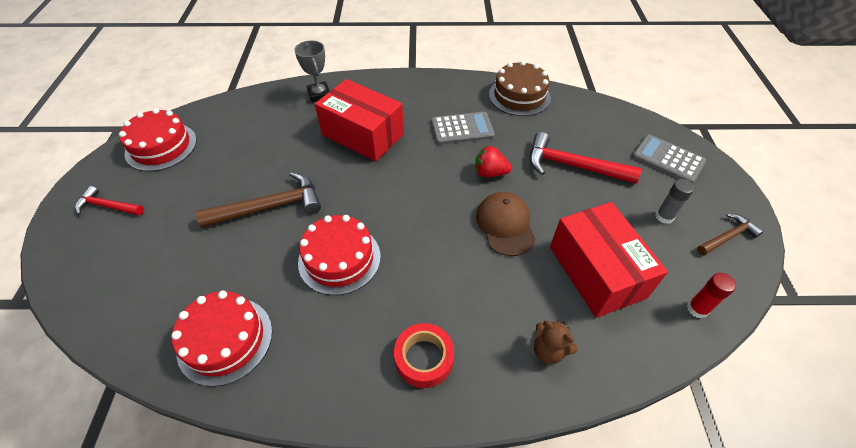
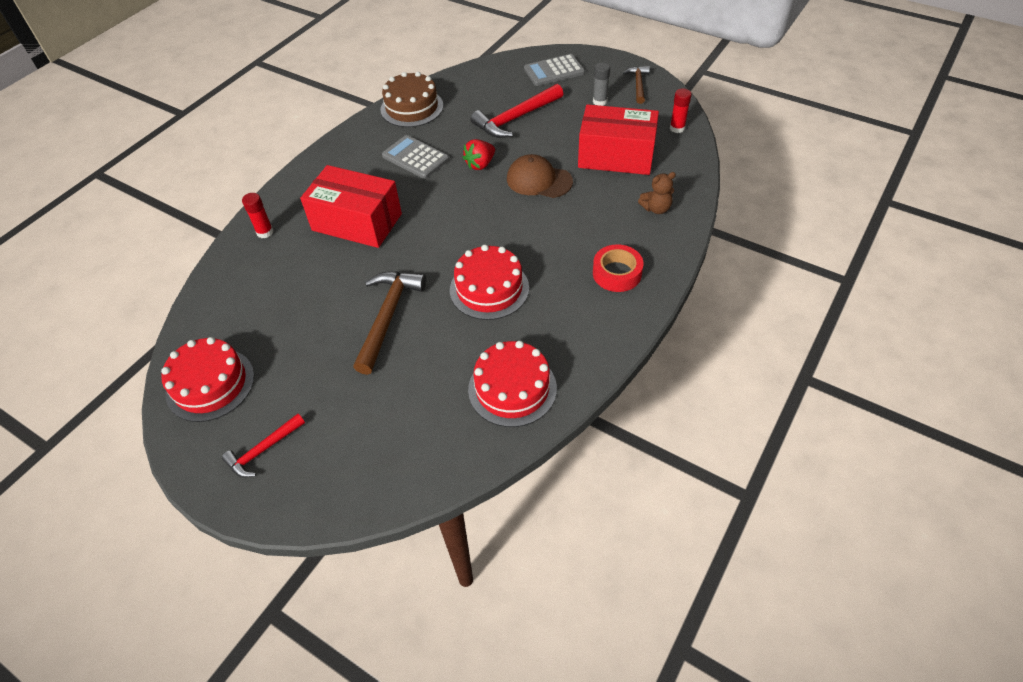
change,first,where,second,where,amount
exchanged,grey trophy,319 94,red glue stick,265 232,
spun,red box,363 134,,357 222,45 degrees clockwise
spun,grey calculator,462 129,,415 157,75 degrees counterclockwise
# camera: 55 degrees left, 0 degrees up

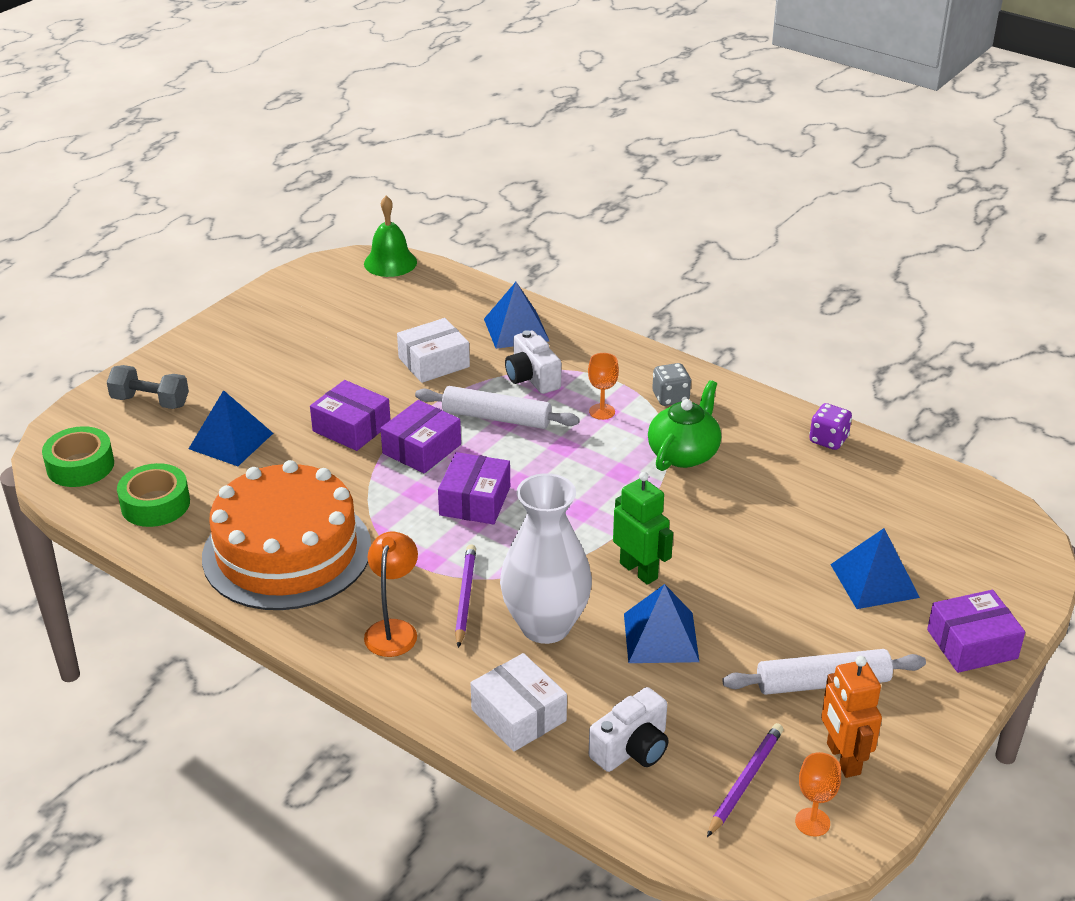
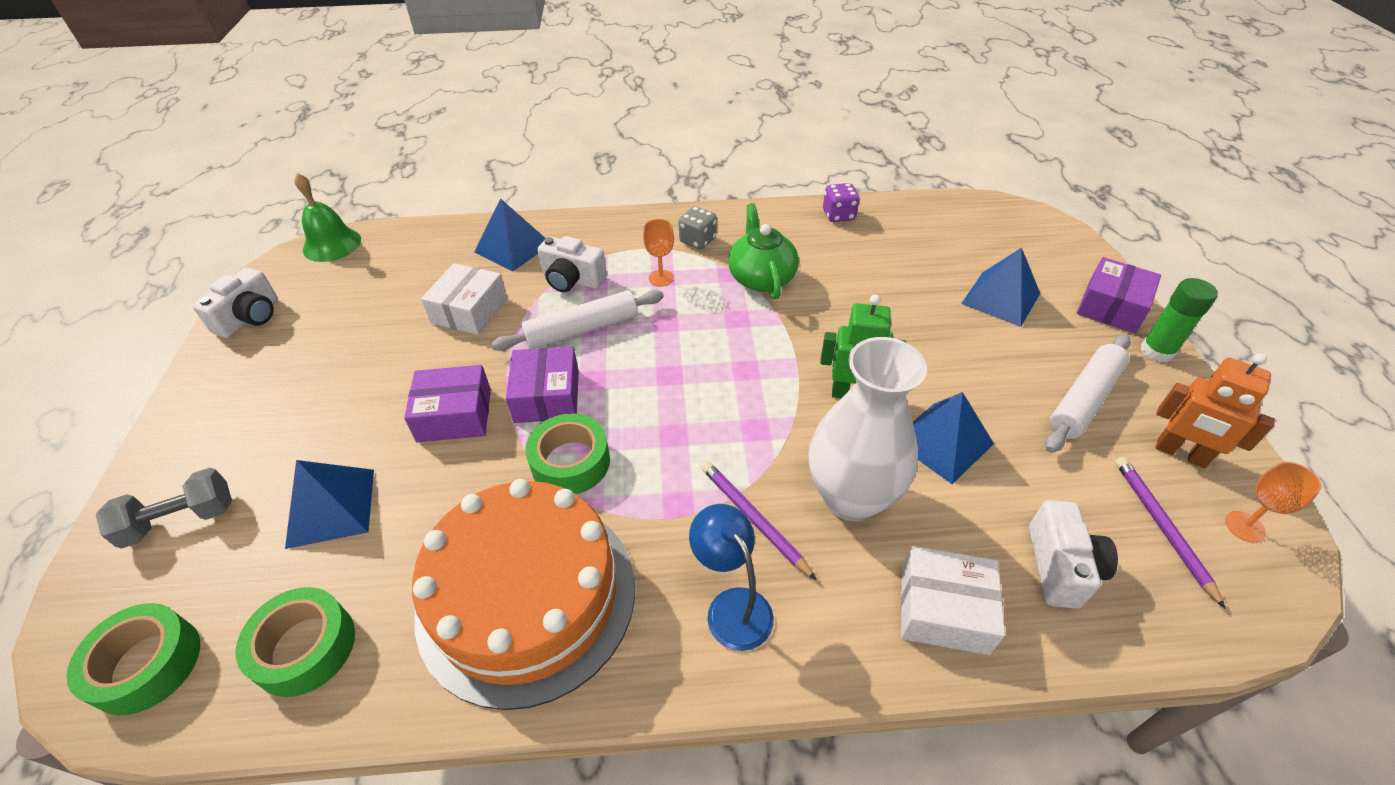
change,first,where,second,where,amount
missing,purple box,475 501,,,
colour,orange lamp,393 630,blue lamp,732 606,
appeared,,,white camera,250 318,
appeared,,,green glue stick,1157 351,
appeared,,,green tape,570 462,
# camera: 40 degrees left, 10 degrees up

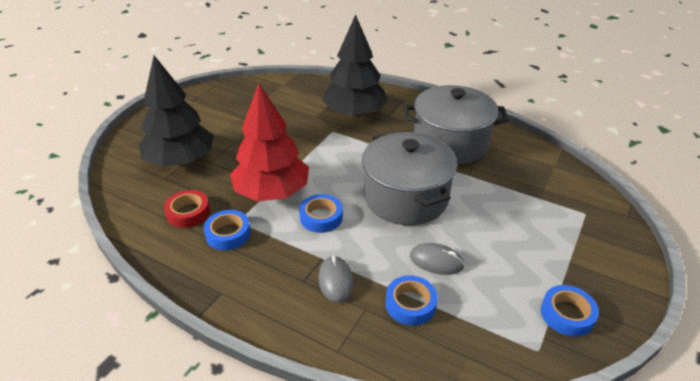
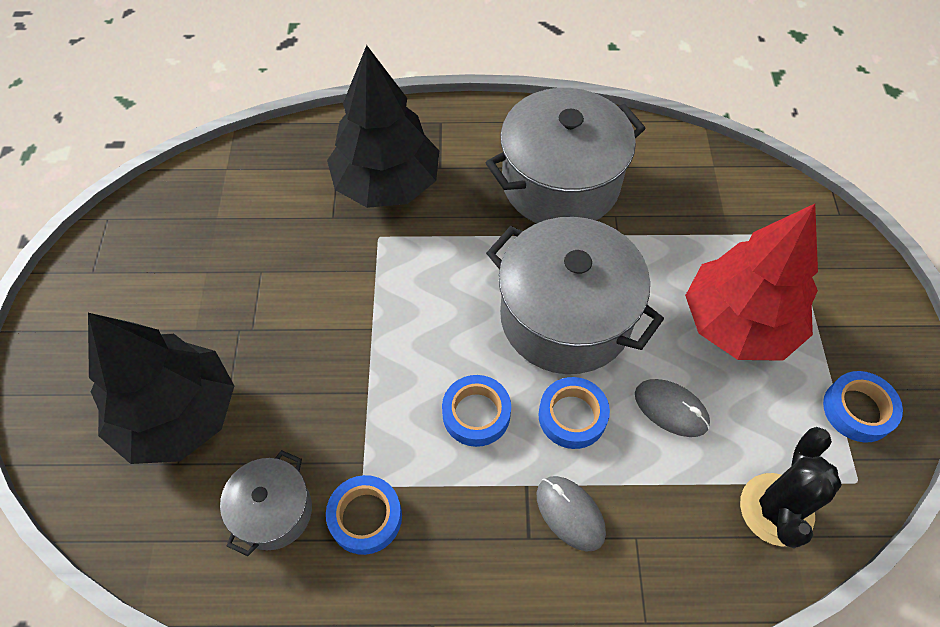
change,first,where,second,where,amount
relocated,red tree,272 192,,738 323,
exchanged,red tape,188 213,grey pot,273 511,
spun,grey mouse,436 261,,671 409,45 degrees clockwise
relocated,blue tape,410 304,,572 416,
appeared,,,black cactus,776 509,
# camera: 30 degrees left, 20 degrees up

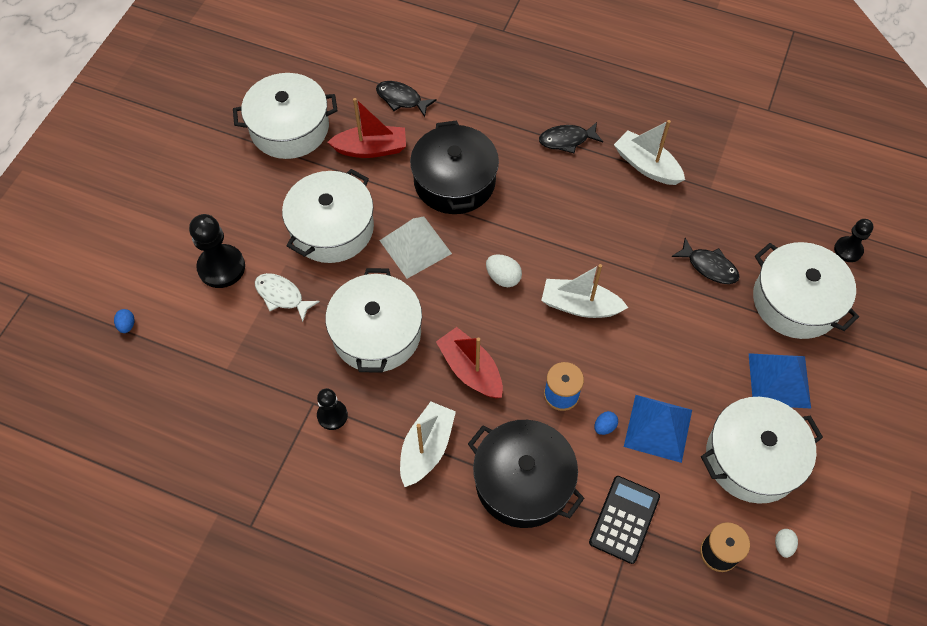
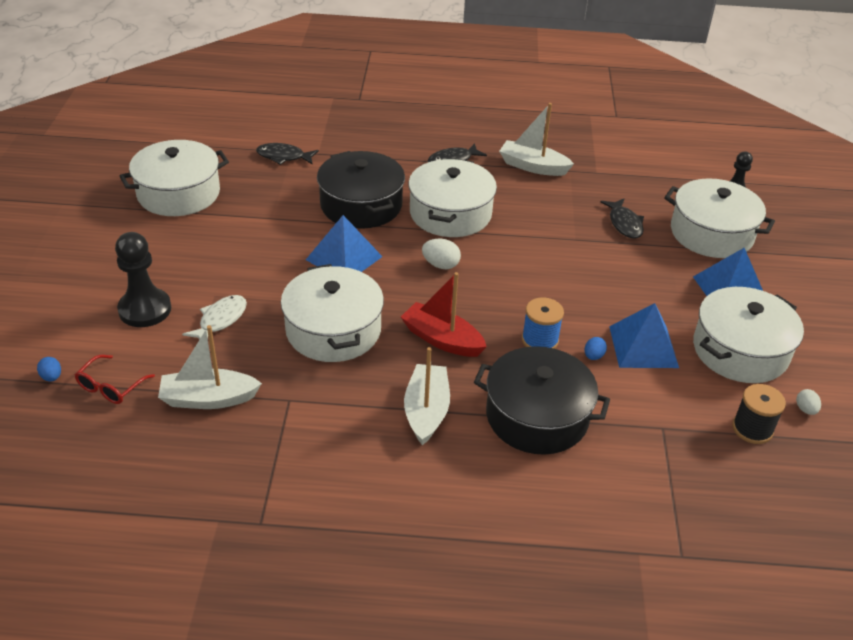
change,first,where,second,where,amount
missing,red boat,371 149,,,
relocated,white pot,332 228,,450 213,
colour,white pyramid,415 247,blue pyramid,344 258,
spun,black fish,709 266,,624 224,60 degrees clockwise
relocated,white boat,580 305,,208 399,
spun,white fish,282 296,,220 320,105 degrees clockwise
missing,black pawn,332 415,,,
missing,black calculator,624 519,,,
appeared,,,red glasses,111 386,
# camera: 20 degrees left, 20 degrees down

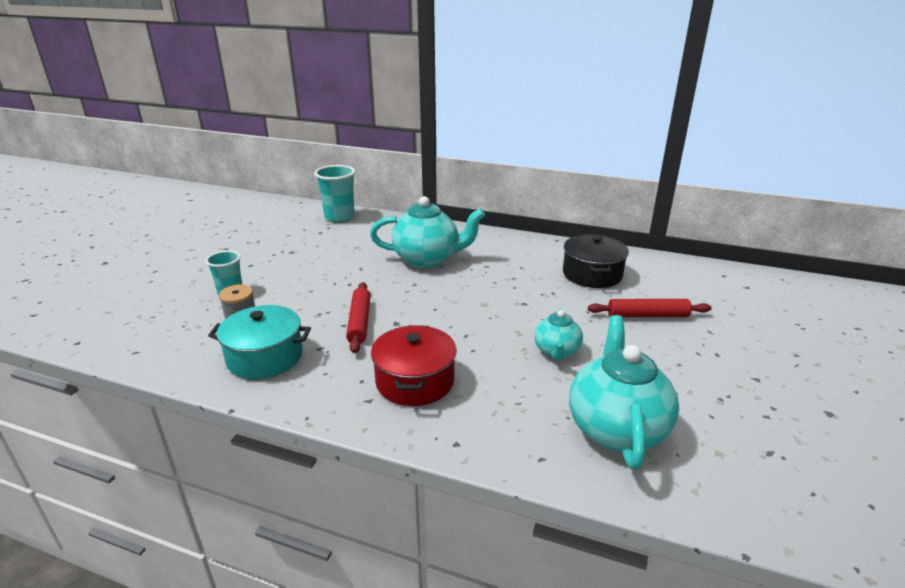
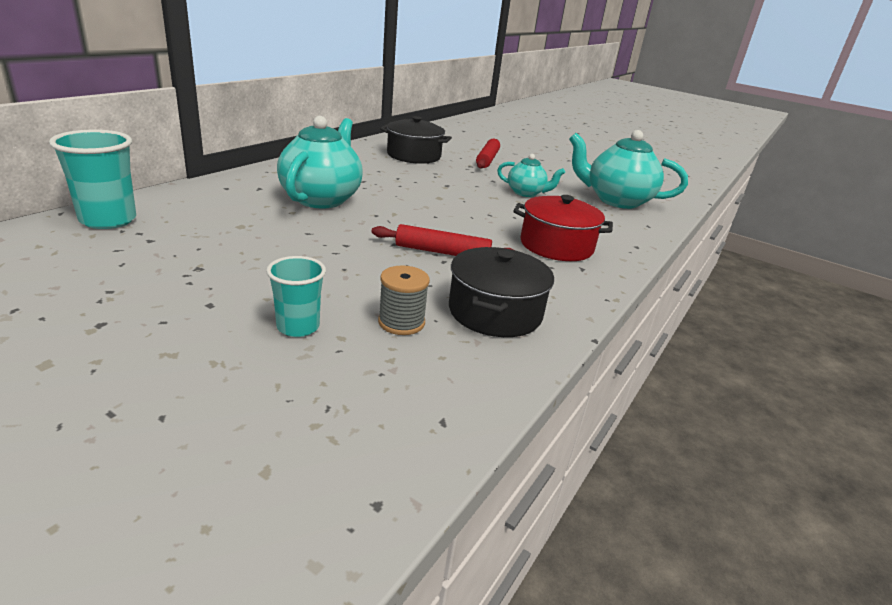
change,first,where,second,where,amount
colour,turquoise pot,265 357,black pot,495 312,
# camera: 80 degrees left, 0 degrees up

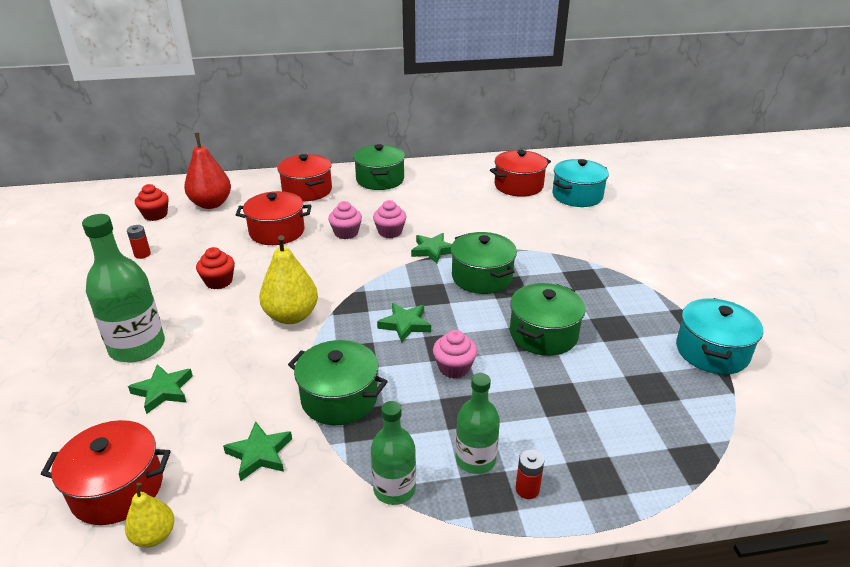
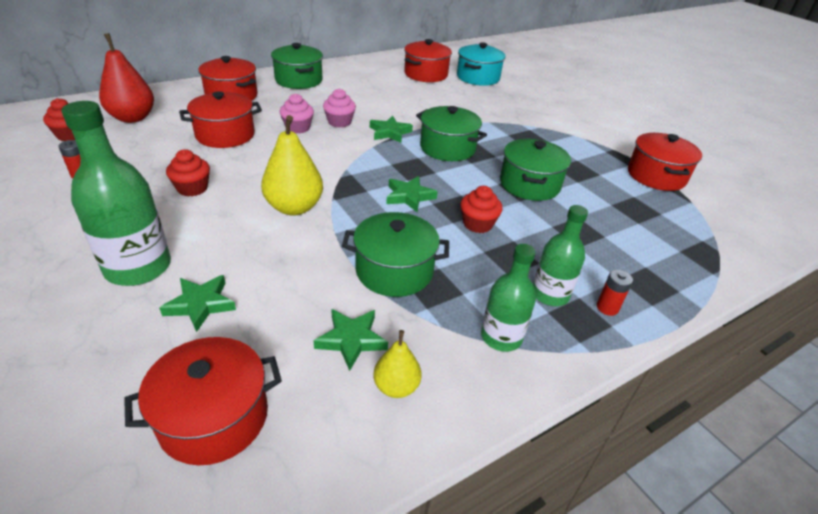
change,first,where,second,where,amount
colour,turquoise pot,712 351,red pot,656 176,
colour,pink cupcake,454 368,red cupcake,477 224,
relocated,yellow pear,154 536,,396 387,
# camera: 25 degrees left, 5 degrees up

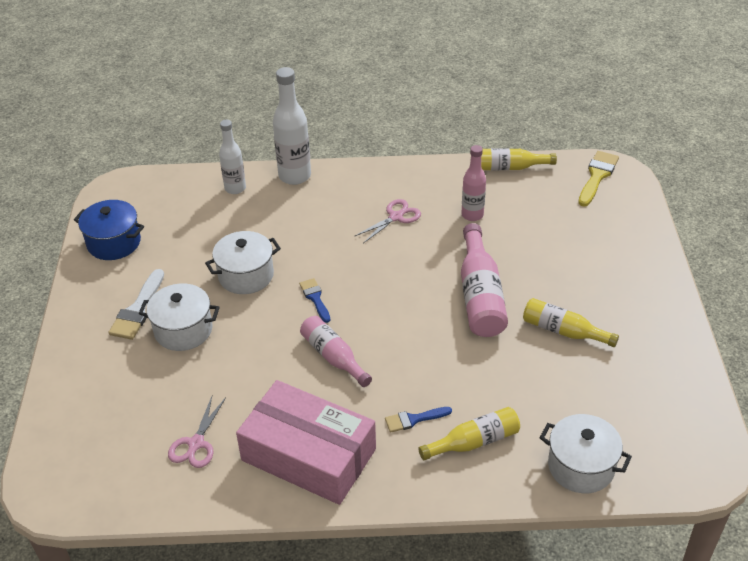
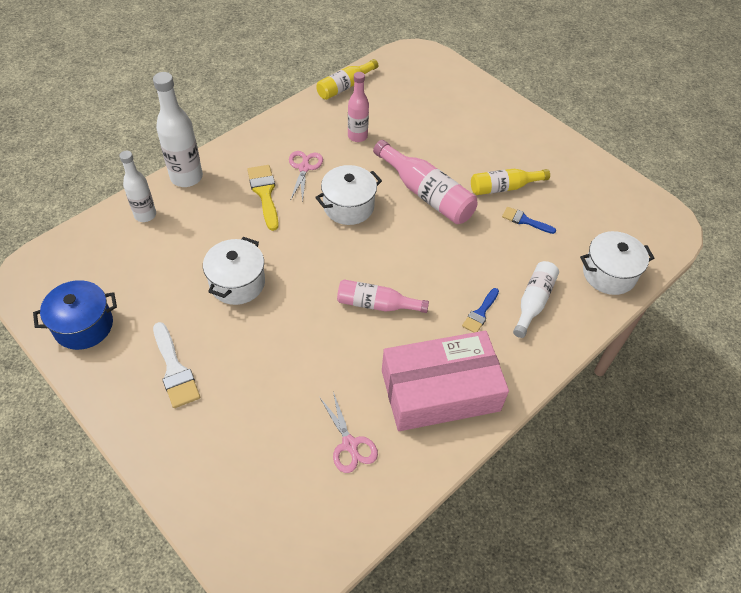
change,first,where,second,where,amount
relocated,yellow brush,597 176,,264 193,
relocated,blue brush,315 298,,525 220,
relocated,white pot,183 330,,348 206,
colour,yellow bottle,474 442,white bottle,533 302,
# camera: 45 degrees left, 10 degrees up

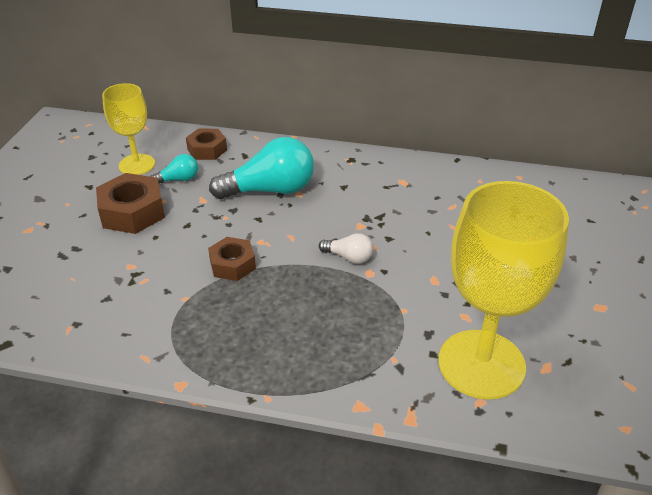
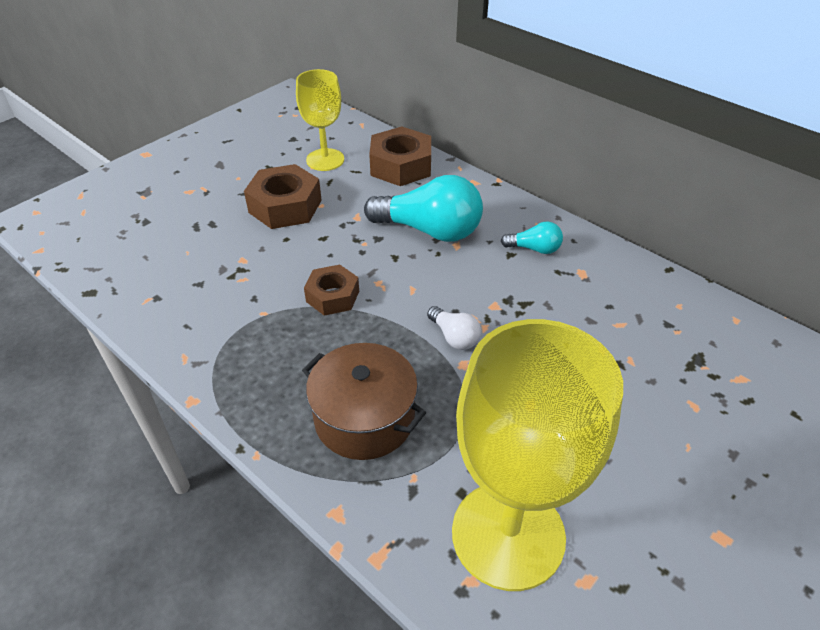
change,first,where,second,where,amount
size,brown nut,207 149,,401 166,x1.56
relocated,turquoise light bulb,178 179,,534 249,
appeared,,,brown pot,364 418,
# camera: 30 degrees right, 5 degrees up

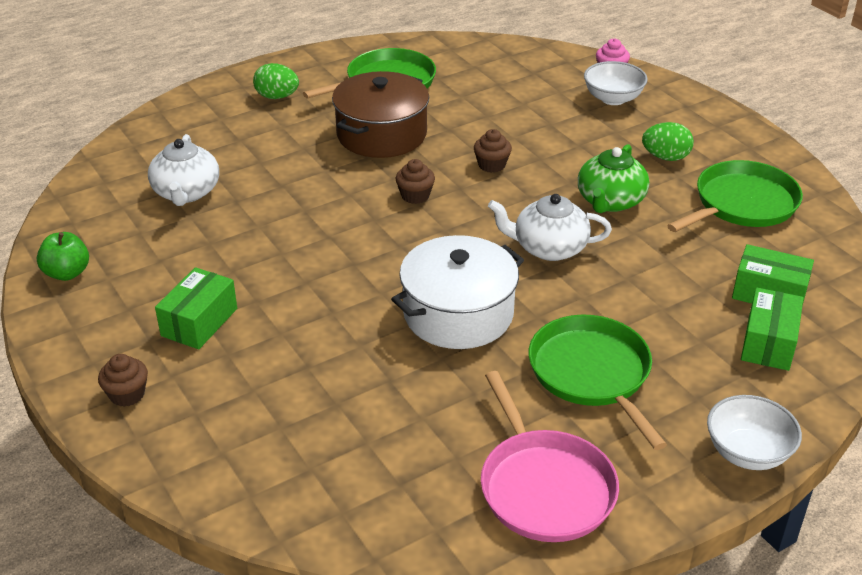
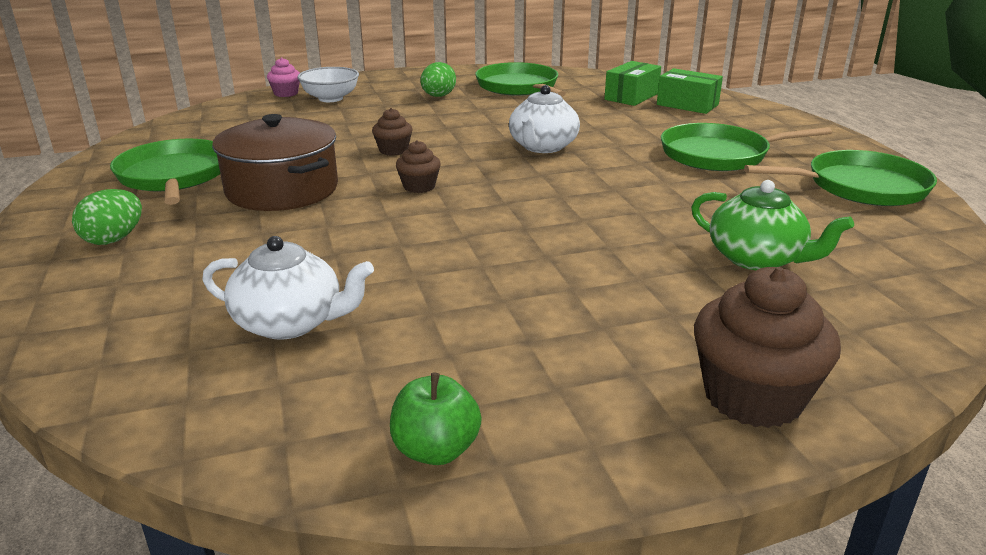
change,first,where,second,where,amount
relocated,green teapot,610 201,,757 258,
missing,white pot,458 314,,,
missing,green box,199 322,,,
size,brown cupcake,127 394,,753 397,x1.91
colour,pink pan,544 487,green pan,860 187,
missing,white bowl,747 452,,,
# camera: 75 degrees left, 10 degrees down

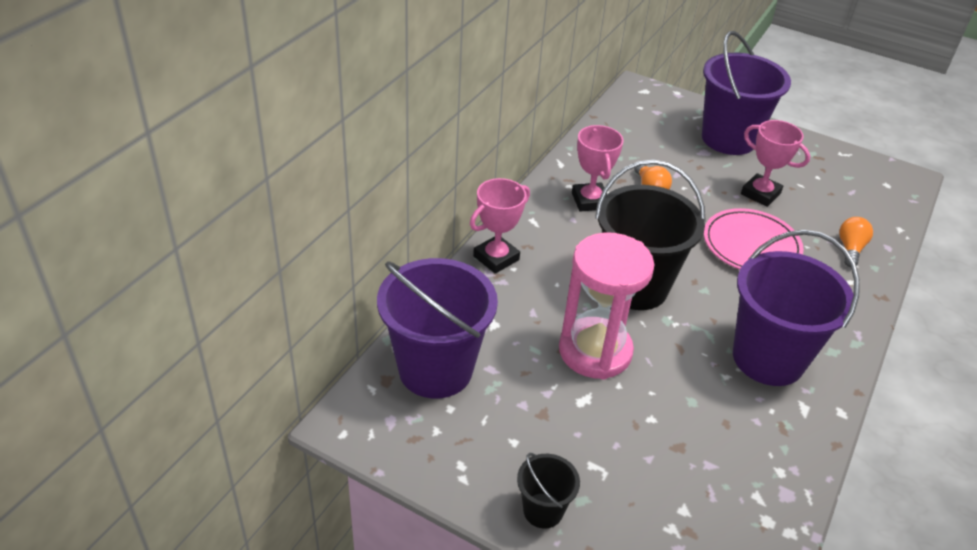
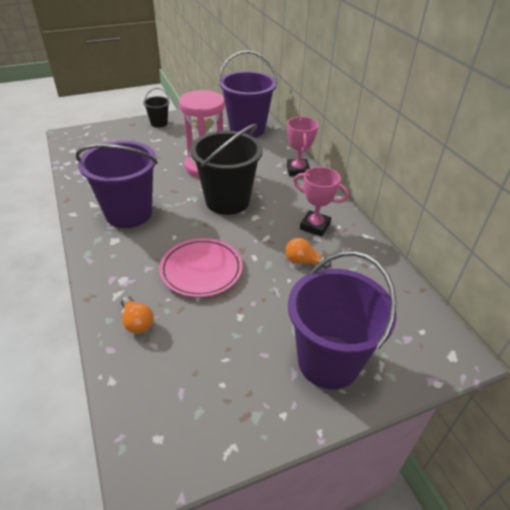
change,first,where,second,where,amount
missing,pink trophy,760 194,,,
# camera: 130 degrees right, 0 degrees up

